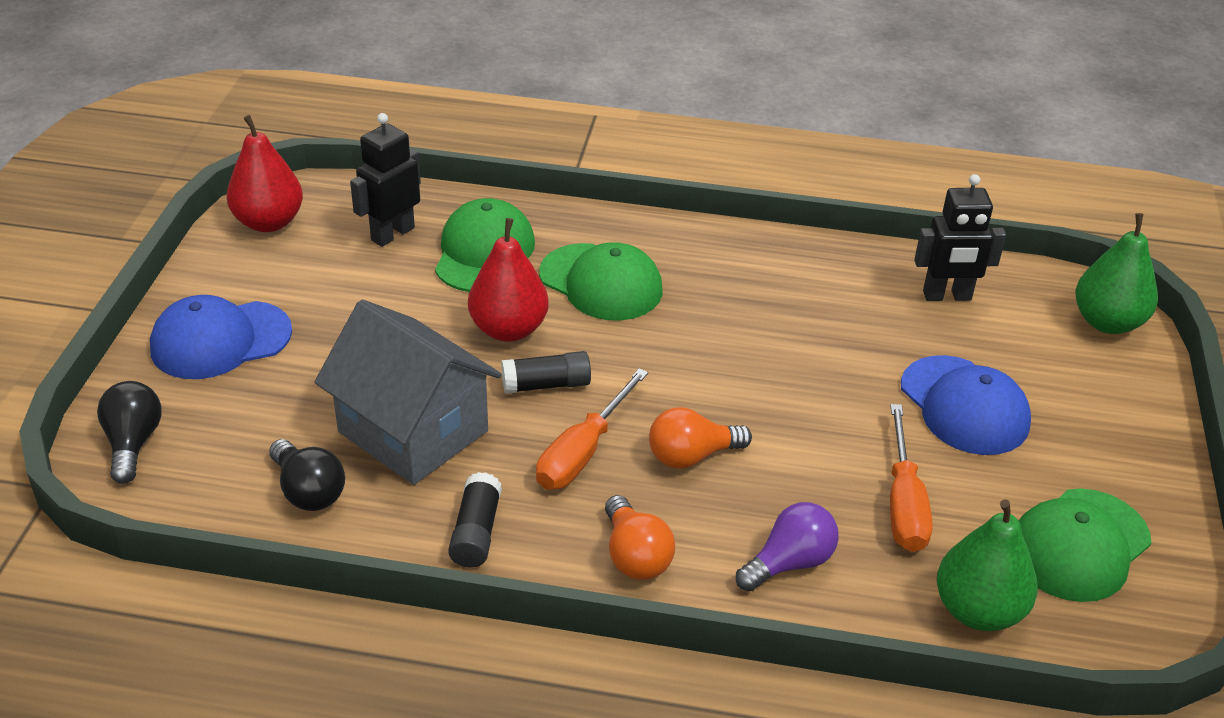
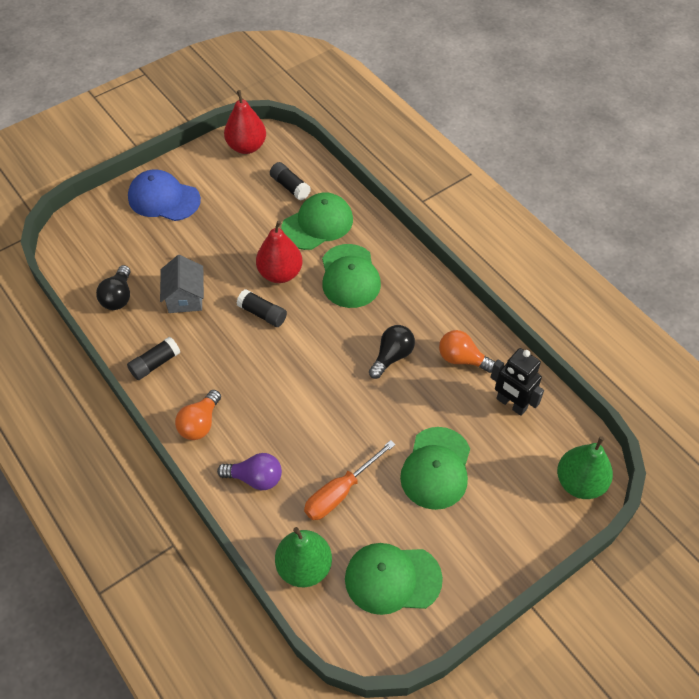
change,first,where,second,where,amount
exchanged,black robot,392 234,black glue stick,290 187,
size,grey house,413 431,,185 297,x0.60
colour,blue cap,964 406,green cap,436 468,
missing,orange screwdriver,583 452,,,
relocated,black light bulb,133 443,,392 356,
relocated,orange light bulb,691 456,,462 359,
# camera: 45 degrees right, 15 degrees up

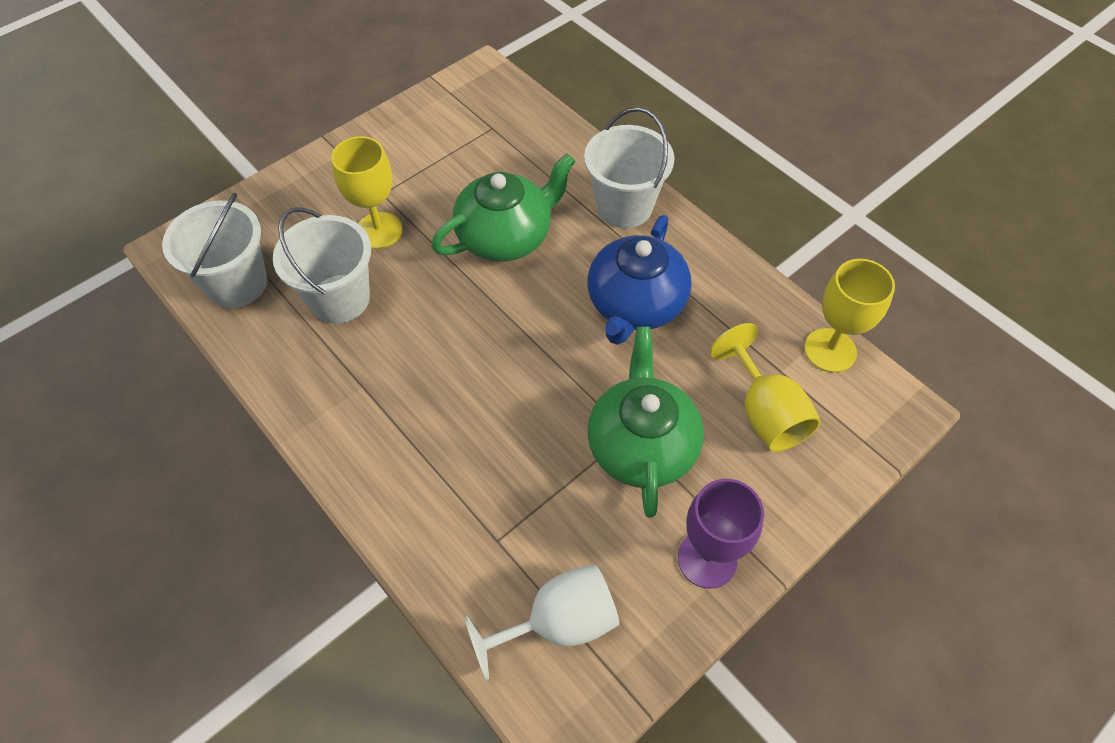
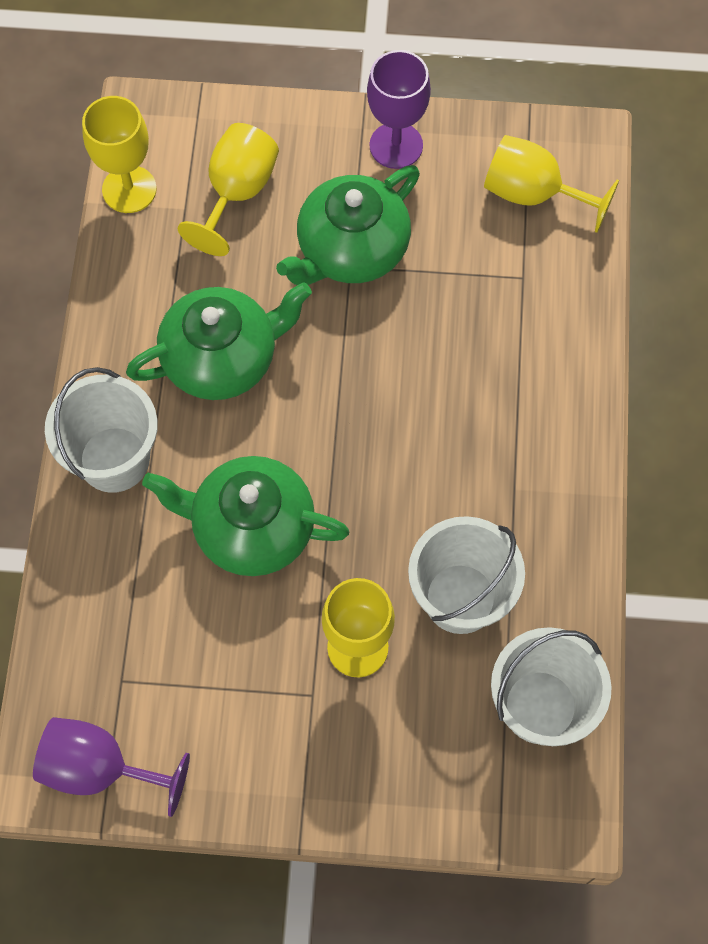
change,first,where,second,where,amount
colour,blue teapot,635 305,green teapot,222 358,
colour,white goblet,558 623,yellow goblet,533 194,
appeared,,,purple goblet,100 768,
# camera: 135 degrees left, 10 degrees up

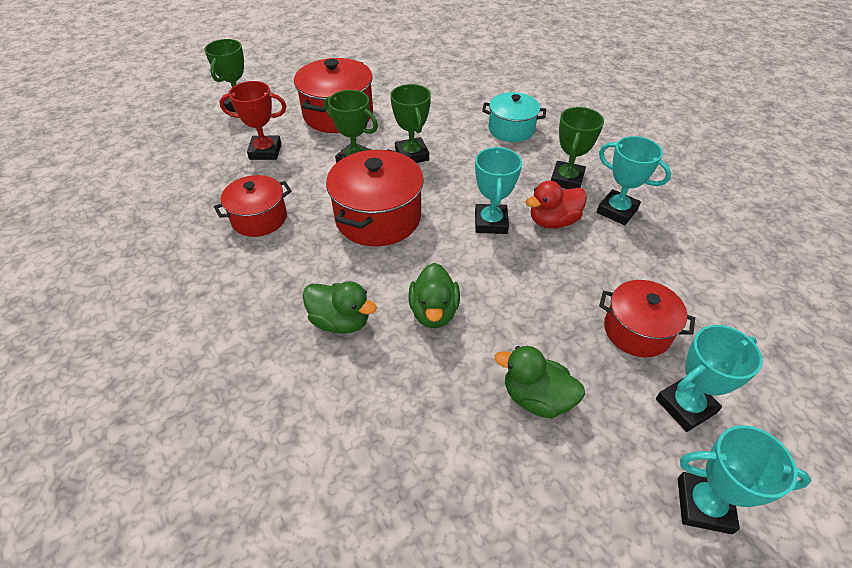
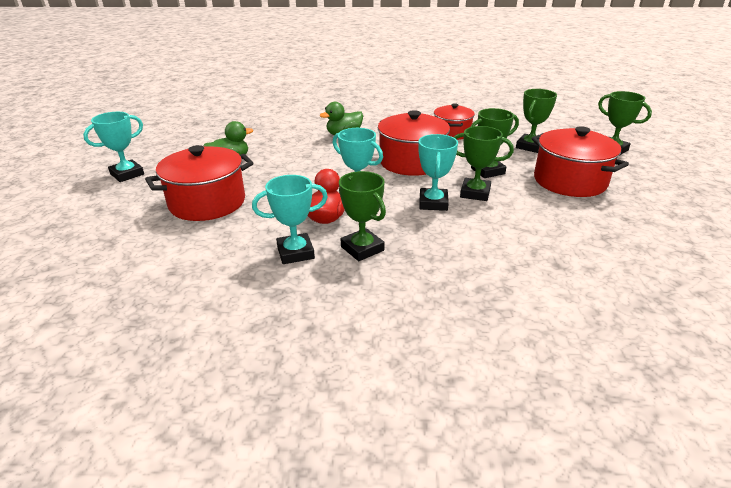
change,first,where,second,where,amount
colour,red trophy,265 151,green trophy,530 146,
missing,turquoise pot,511 129,,,
missing,green duck,434 312,,,
size,red pot,637 331,,207 203,x1.56
relocated,turquoise trophy,685 406,,433 203,
# camera: 125 degrees right, 15 degrees down

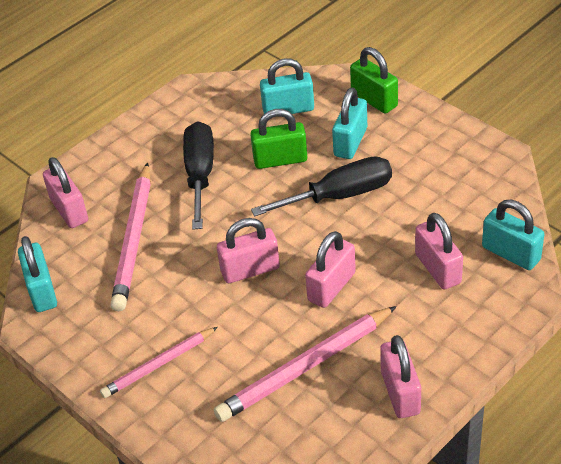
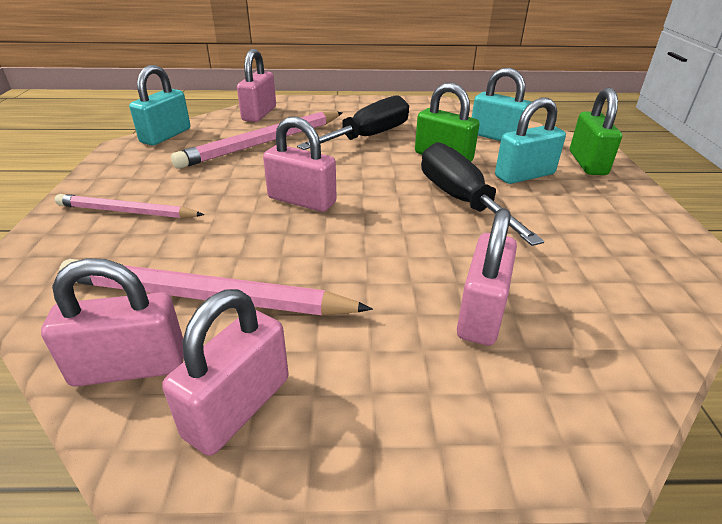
change,first,where,second,where,amount
spun,black screwdriver,340 195,,460 200,135 degrees counterclockwise
missing,turquoise padlock,511 253,,,
relocated,pink padlock,331 286,,130 367,
# camera: 40 degrees right, 10 degrees down

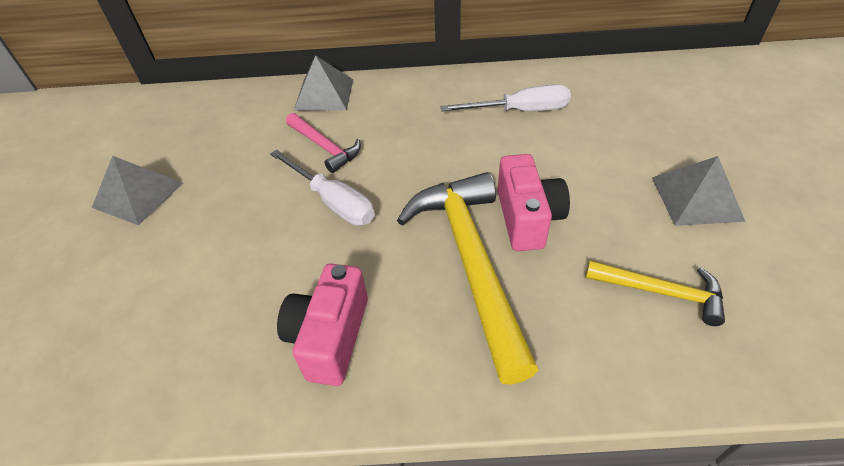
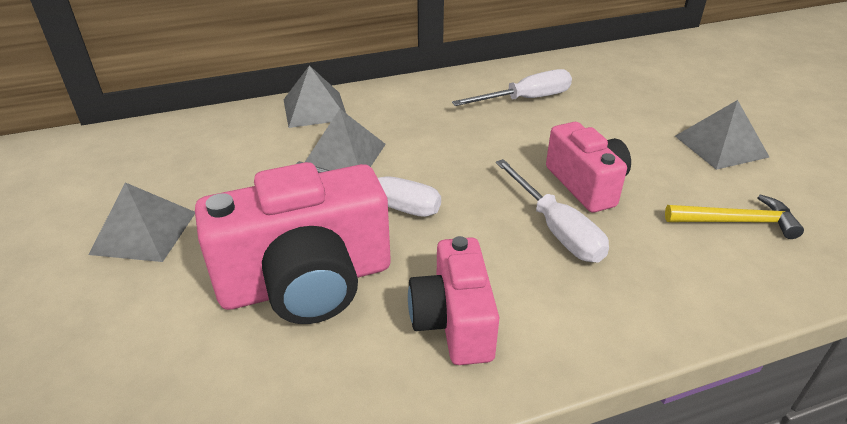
change,first,where,second,where,amount
exchanged,pink hammer,324 147,grey pyramid,344 155,
exchanged,yellow hammer,471 262,white screwdriver,556 229,
appeared,,,pink camera,307 282,
# camera: 20 degrees left, 10 degrees down

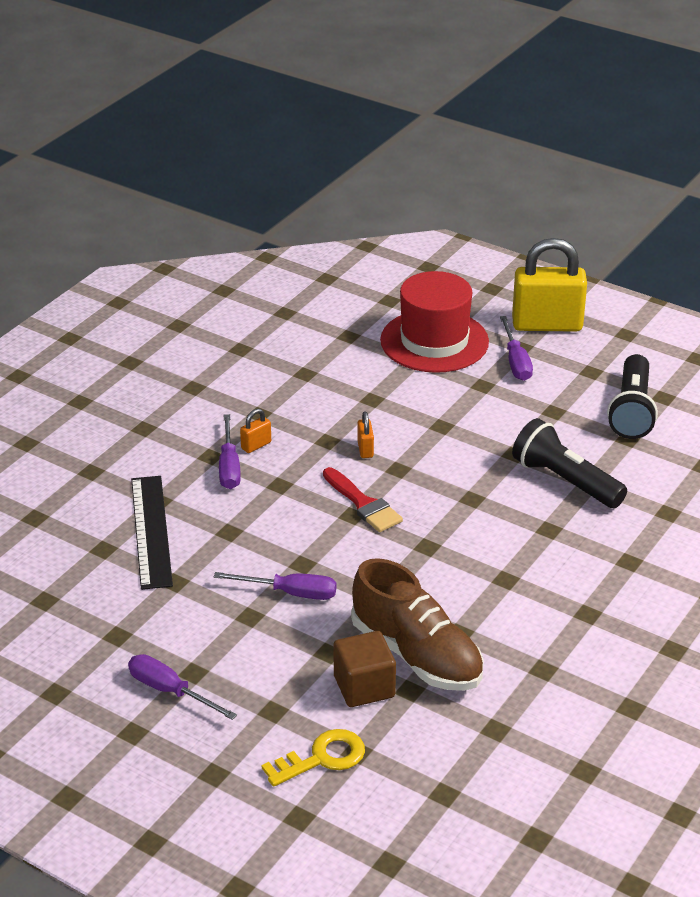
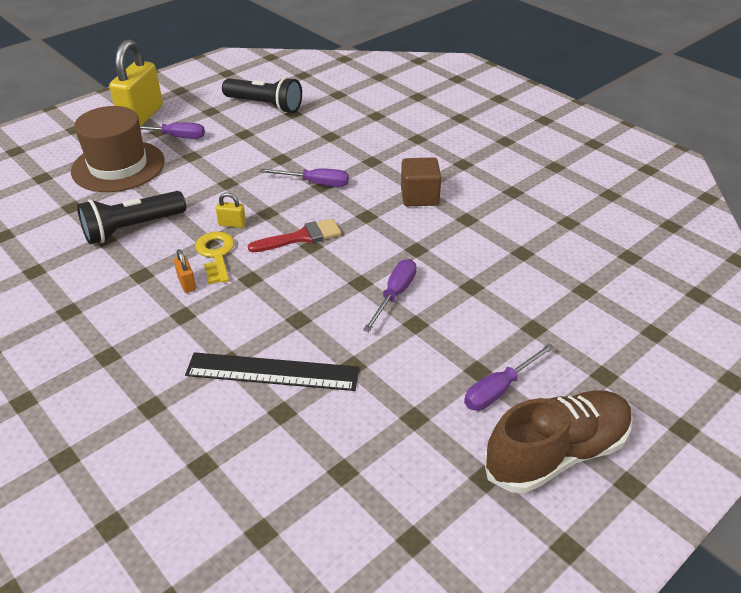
change,first,where,second,where,amount
colour,red hat,434 341,brown hat,118 166,
colour,orange padlock,365 449,yellow padlock,232 224,
relocated,purple screwdriver,229 466,,315 183,
relocated,black flashlight,565 481,,132 228,
relocated,brown shoe,417 655,,556 453,
relocated,brown cube,364 687,,419 196,
relocated,yellow key,322 758,,216 254,
# camera: 75 degrees left, 5 degrees up

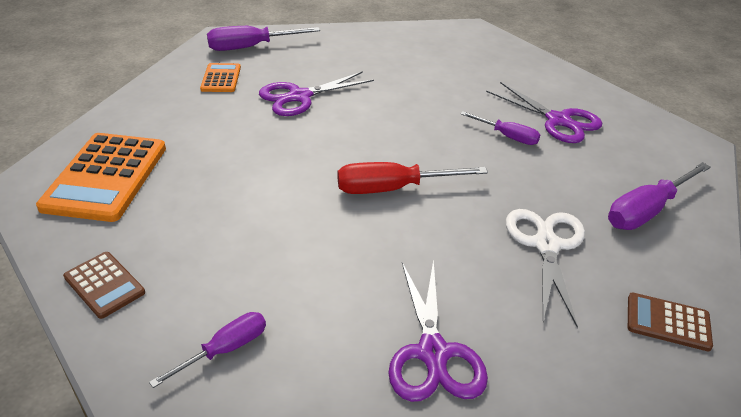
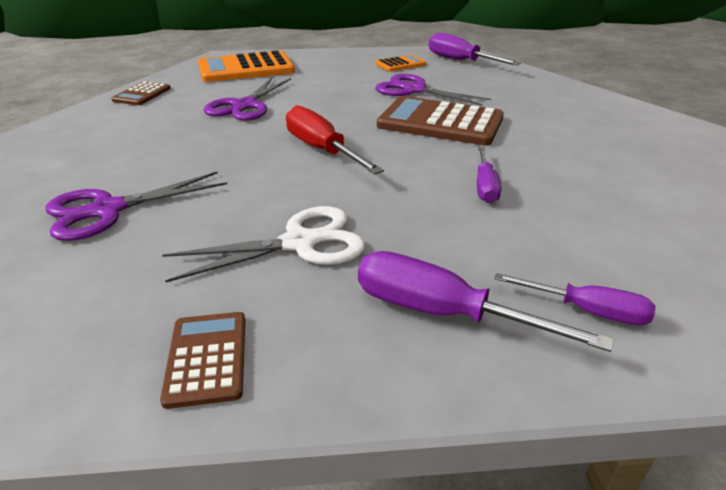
change,first,where,second,where,amount
relocated,purple scissors,558 121,,244 106,
relocated,purple screwdriver,225 349,,587 311,
appeared,,,brown calculator,440 122,
# camera: 65 degrees right, 5 degrees down

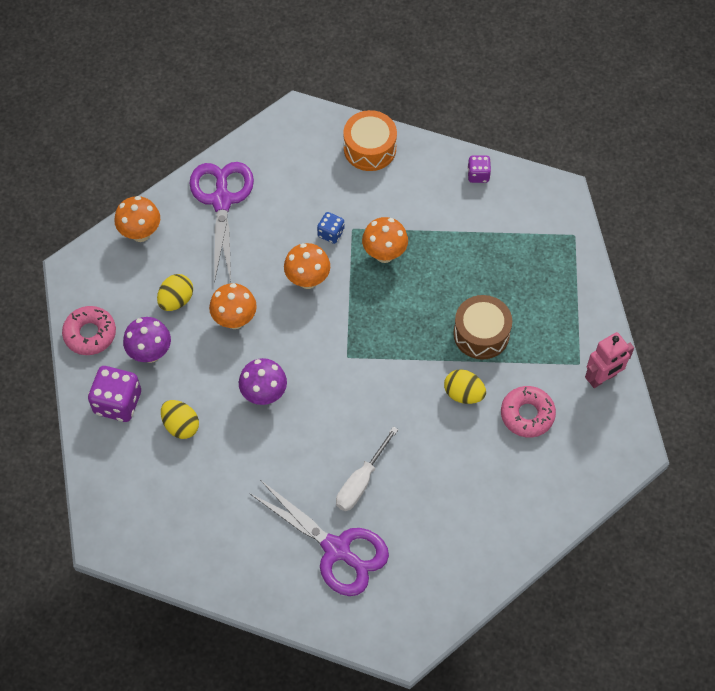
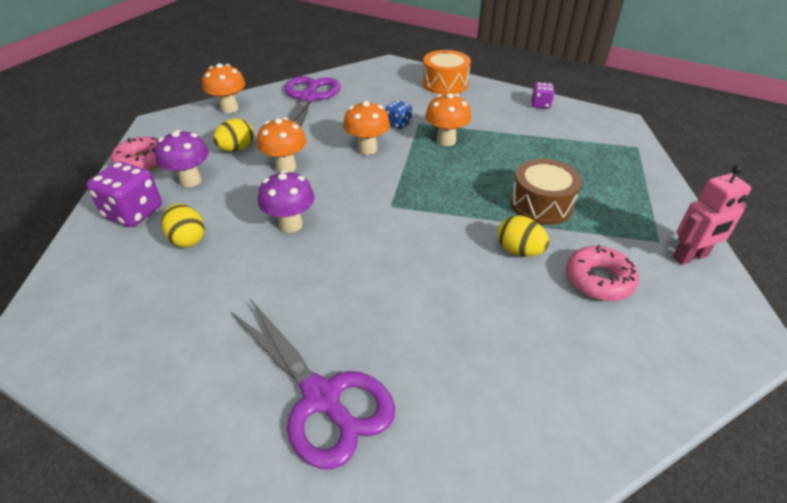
change,first,where,second,where,amount
missing,white screwdriver,361 481,,,
# camera: 10 degrees right, 20 degrees down

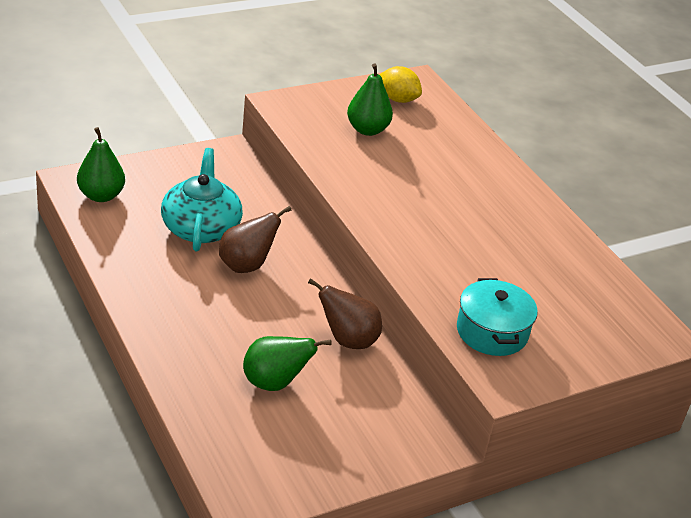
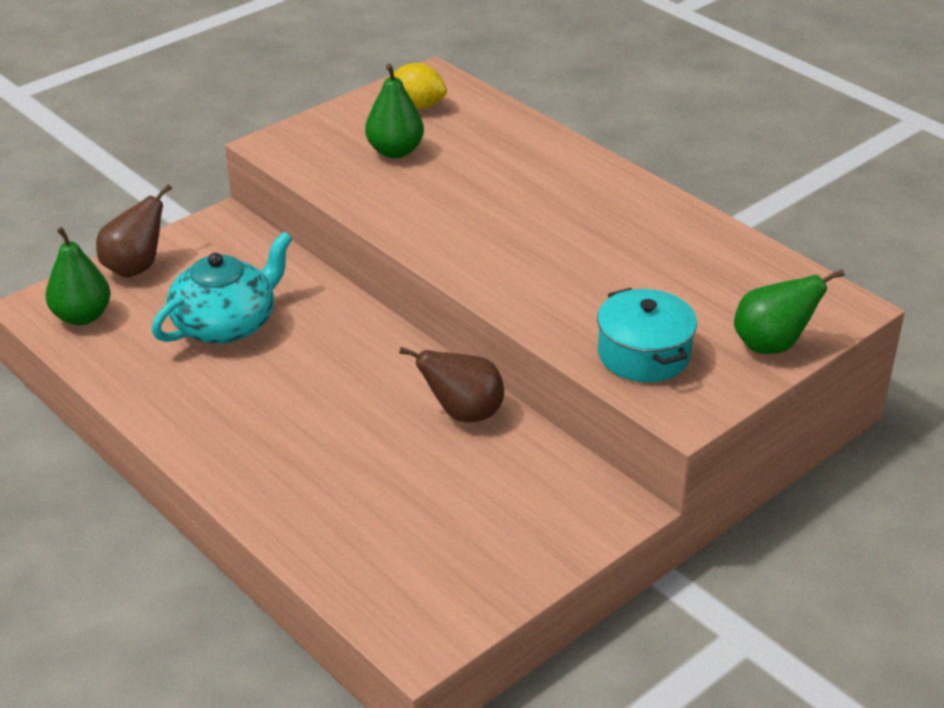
change,first,where,second,where,amount
spun,turquoise teapot,201 227,,226 324,60 degrees clockwise
relocated,brown pear,246 265,,135 268,
relocated,green pear,274 383,,772 345,
# camera: 10 degrees left, 0 degrees up

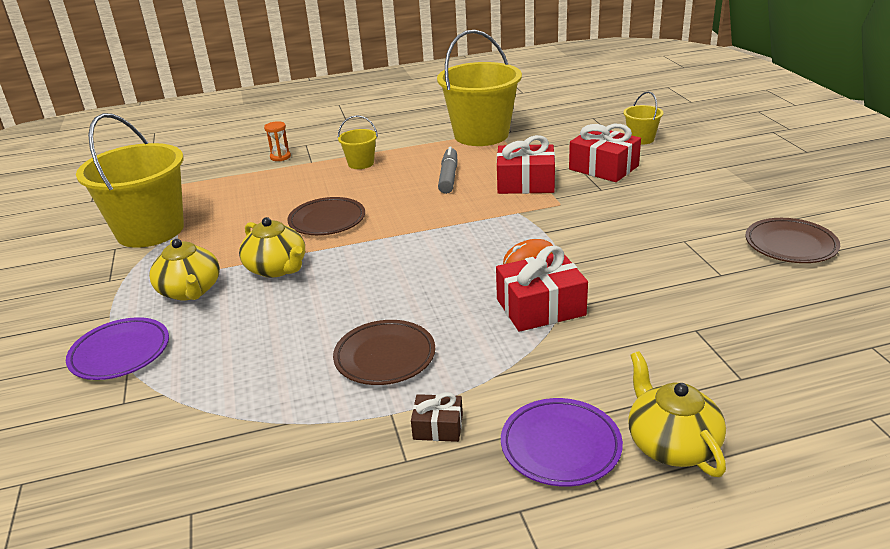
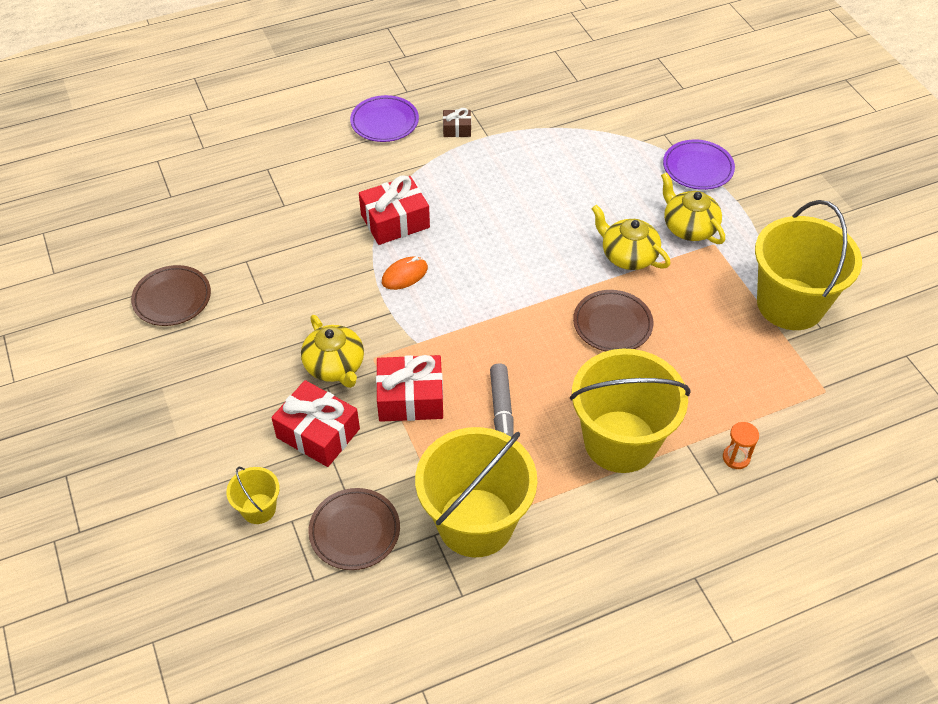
change,first,where,second,where,amount
size,yellow bucket,361 163,,620 441,x2.22
relocated,brown plate,385 357,,355 531,
relocated,yellow teapot,671 444,,335 366,
# camera: 170 degrees right, 20 degrees up

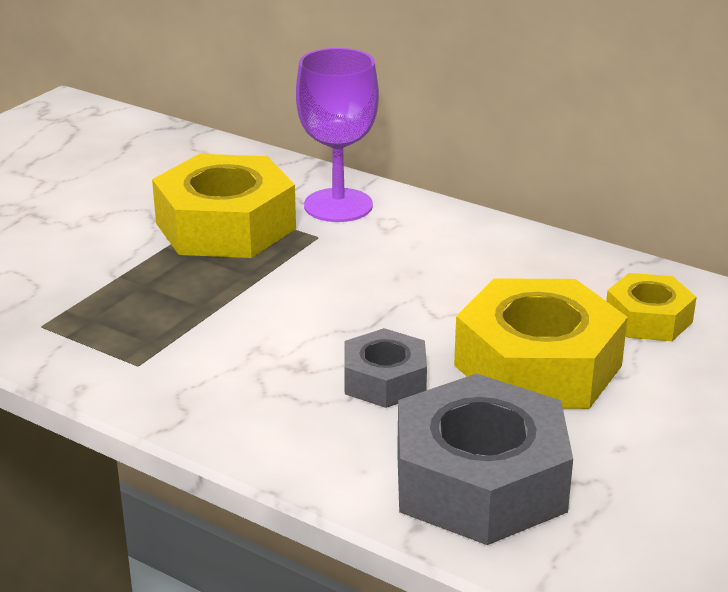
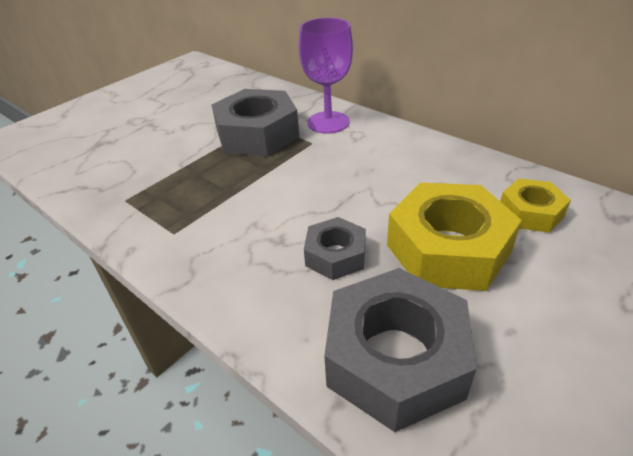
change,first,where,second,where,amount
colour,yellow nut,225 226,grey nut,257 134,
# camera: 10 degrees right, 10 degrees up

